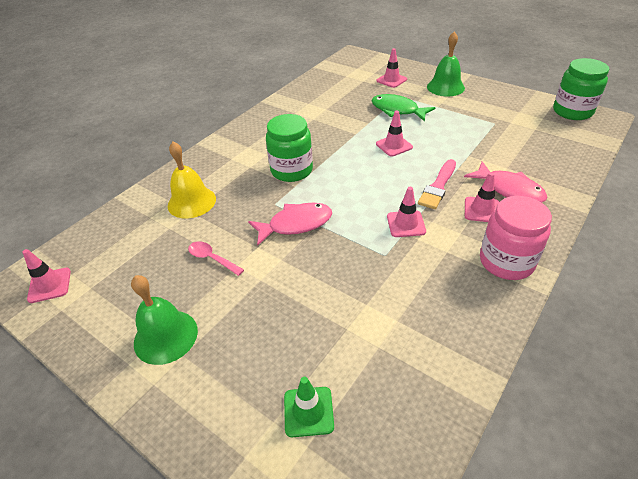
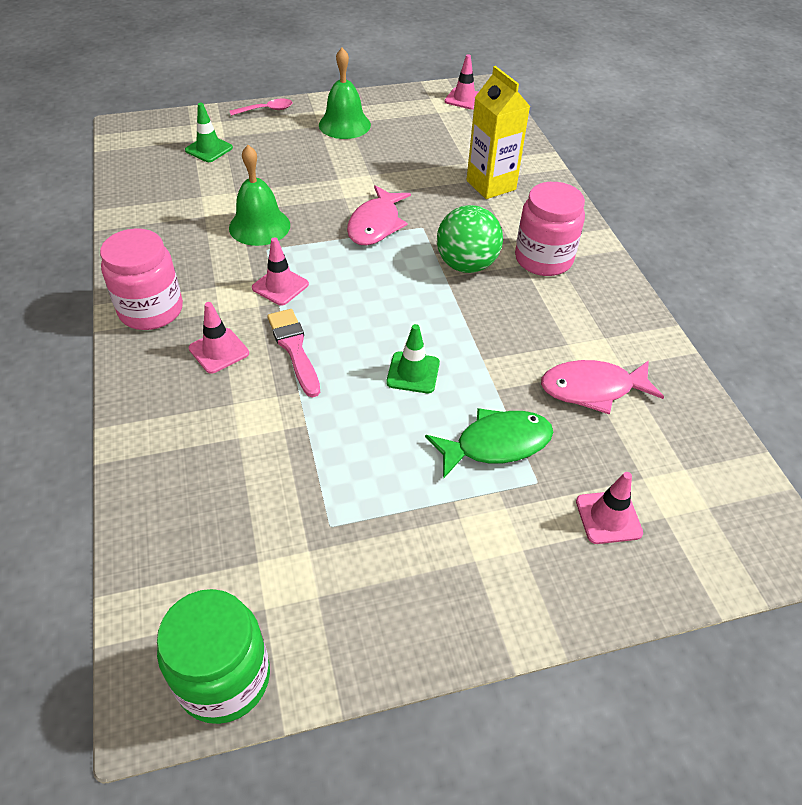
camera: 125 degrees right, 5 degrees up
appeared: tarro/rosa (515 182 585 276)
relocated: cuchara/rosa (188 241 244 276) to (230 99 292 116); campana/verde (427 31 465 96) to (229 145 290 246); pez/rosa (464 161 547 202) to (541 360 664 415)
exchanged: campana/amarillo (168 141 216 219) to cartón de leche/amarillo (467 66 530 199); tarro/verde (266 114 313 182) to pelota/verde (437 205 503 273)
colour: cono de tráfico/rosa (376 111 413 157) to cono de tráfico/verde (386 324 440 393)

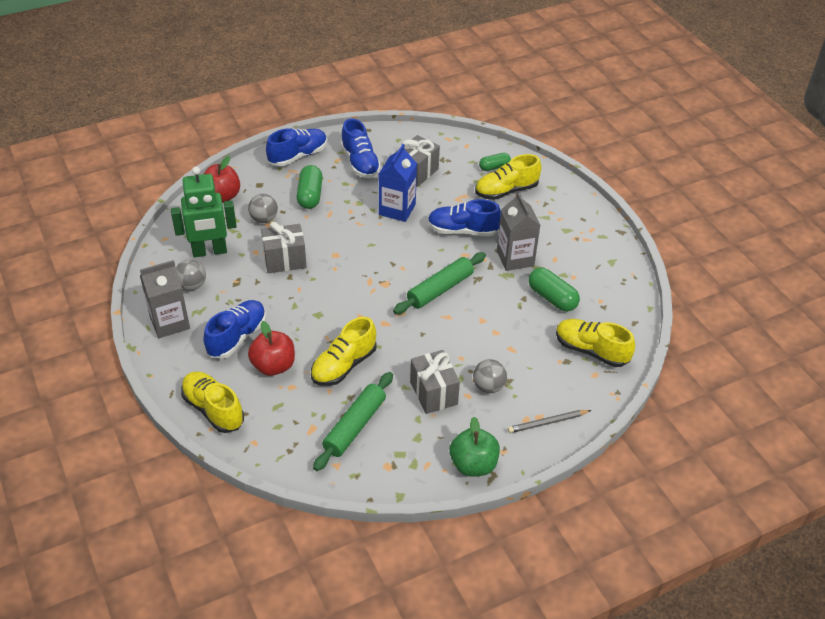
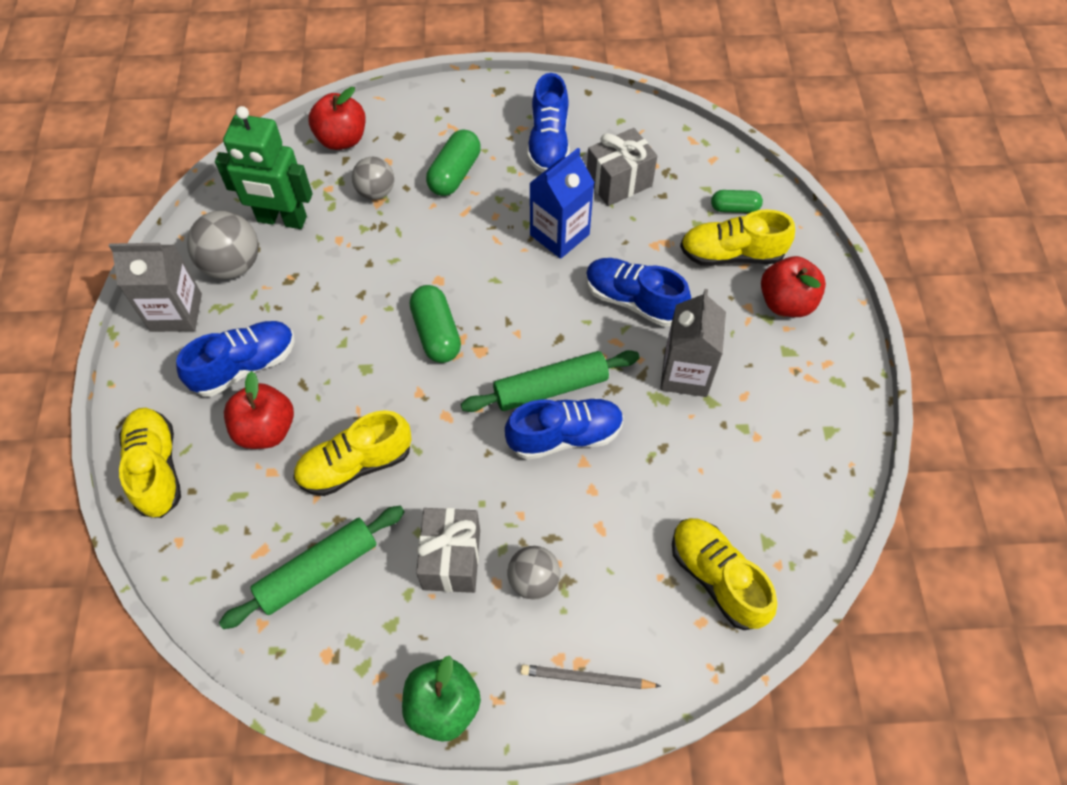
camera: 25 degrees right, 15 degrees up
missing: regalo/gris (261 222 307 273)
appeared: manzana/rojo (761 256 826 317)
relocated: zapato/azul (266 128 327 166) to (505 398 624 460); cápsula/verde (529 267 580 312) to (410 285 461 363)
size: pelota/gris (176 259 206 291) = (187 210 259 279) x1.53

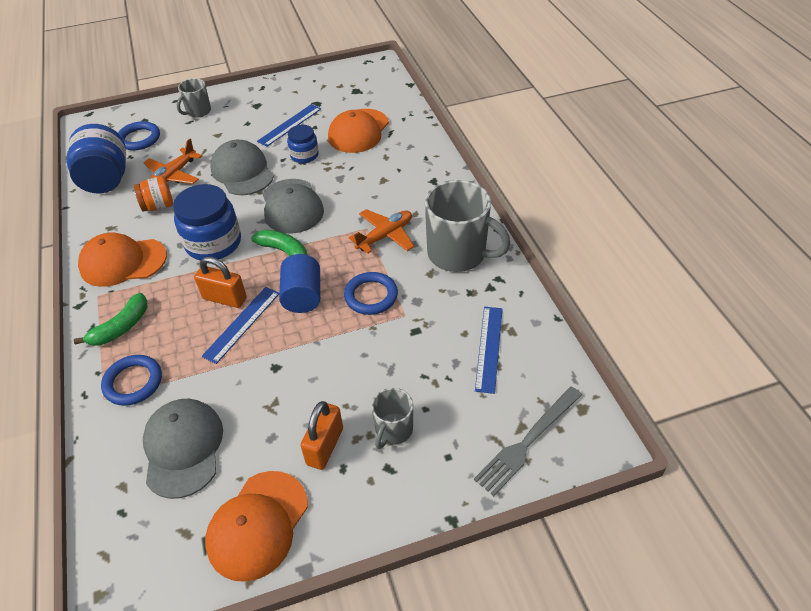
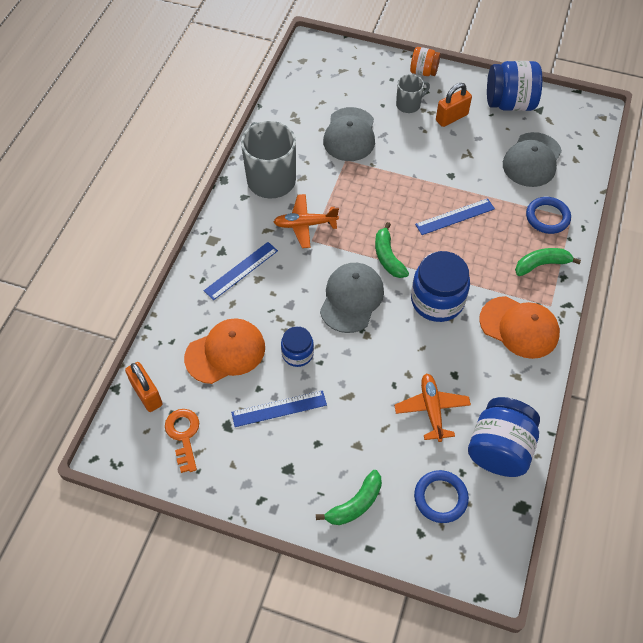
camera: 145 degrees left, 10 degrees up
missing: cilindro/azul (279 254 320 313); anillo/azul (344 272 398 315); tenedor/gris (474 387 582 496)
appeared: llave/naranja (165 409 199 473)
relocated: tarro/naranja (134 176 173 212) to (410 47 440 76); candado/naranja (194 257 247 308) to (125 362 163 412); gorra/gris (210 140 274 195) to (323 107 375 161); regla/azul (475 307 503 394) to (204 242 278 300)
exchanged: taza/gris (177 78 211 118) to plátano/verde (316 470 382 525); gorra/naranja (205 471 308 582) to tarro/azul (487 61 542 111)
spun: avión/naranja (143 139 202 184) = (394 374 471 442) 75 degrees counterclockwise

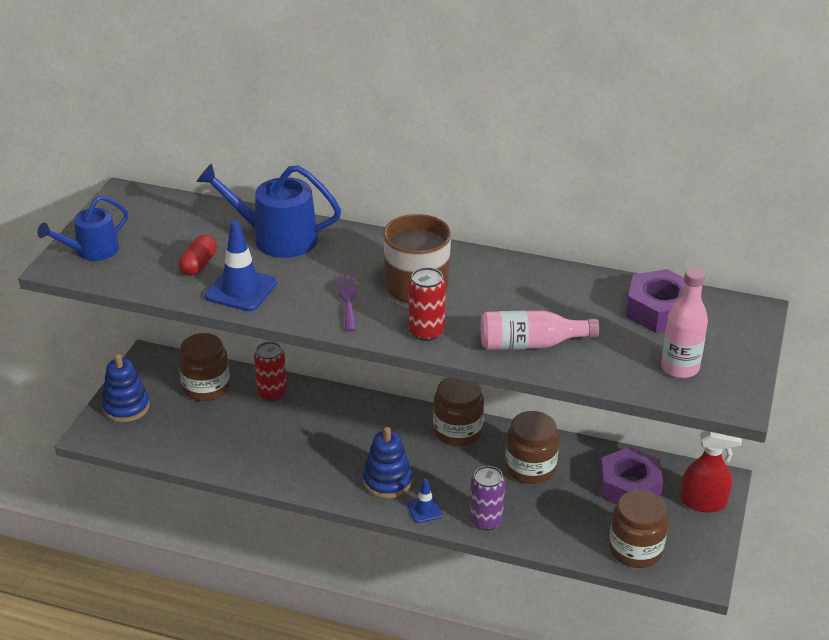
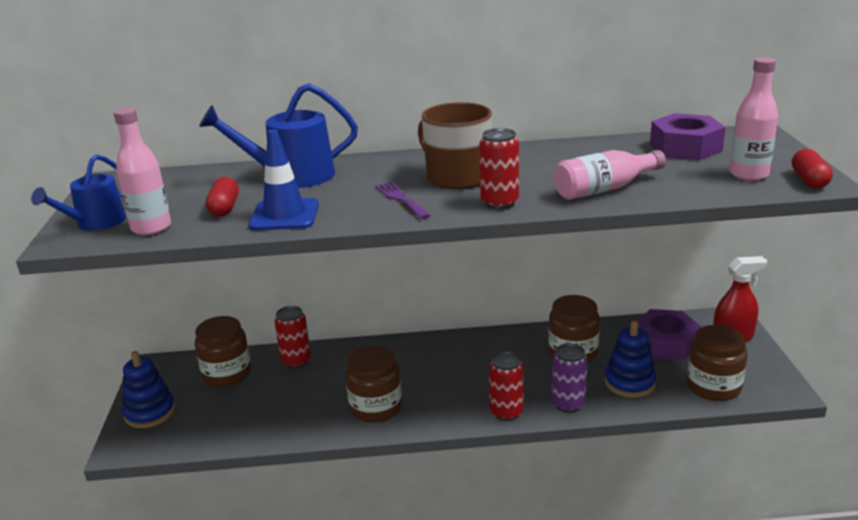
camera: 20 degrees left, 10 degrees down
appeared: botella/rosa (114 108 171 235); cápsula/rojo (792 149 833 188)
relocated: juguete apilable/azul (363 427 412 499) to (605 320 656 398); tarro/marrón (433 377 484 446) to (345 346 402 423)
exchanged: cono de tráfico/azul (407 478 443 523) to lata/rojo (489 351 524 421)

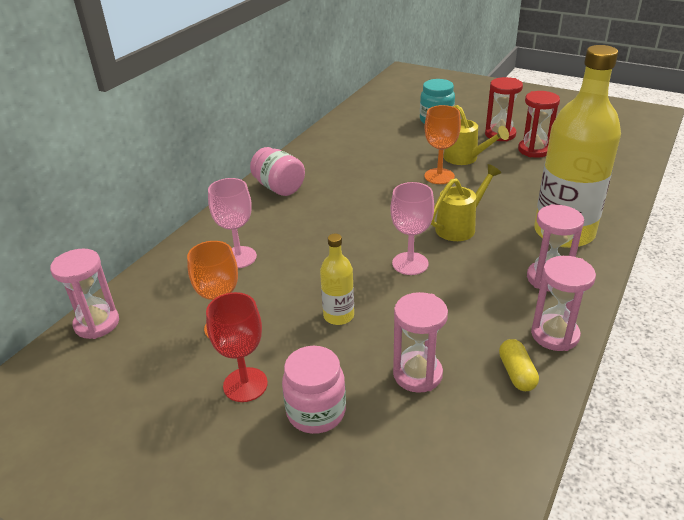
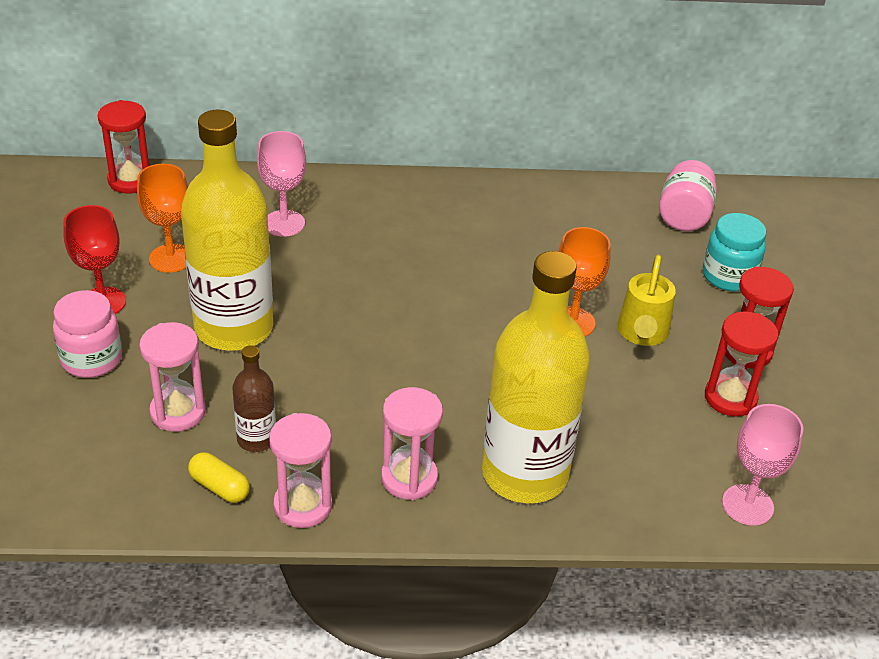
camera: 55 degrees right, 5 degrees up
missing: regadera/amarillo (431 164 501 241)
appeared: botella/marrón (232 345 276 452)
relocated: tarro/rosa (250 147 305 196) to (659 160 717 231); copa/rosa (390 182 434 275) to (722 404 804 526)
colour: reloj de arena/rosa (50 248 119 339) to reloj de arena/rojo (98 100 149 193)
spun: cápsula/amarillo (499 339 539 391) = (188 452 250 503) 75 degrees clockwise
size: botella/amarillo (320 234 354 325) = (181 110 273 351) x2.20

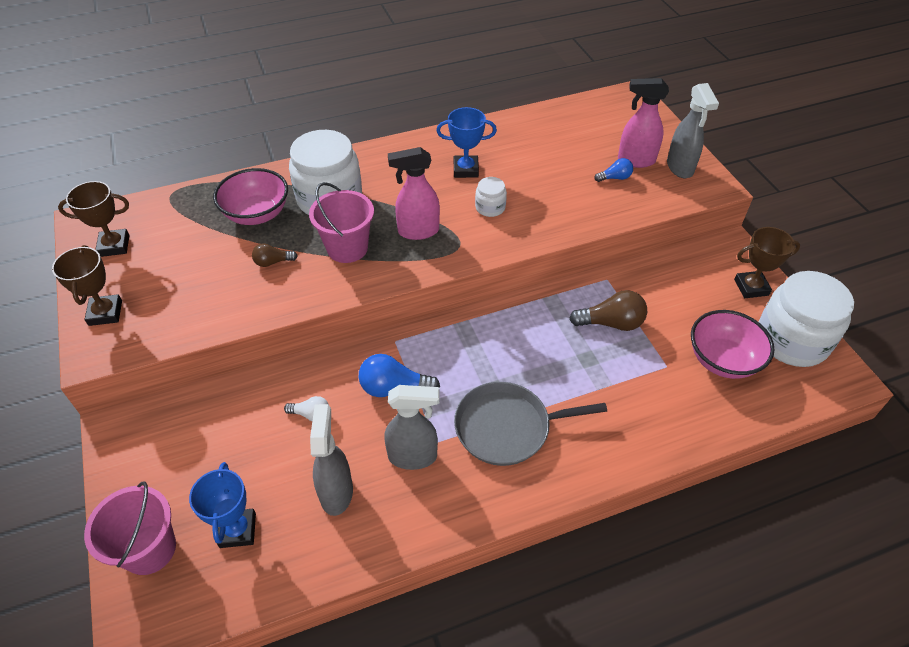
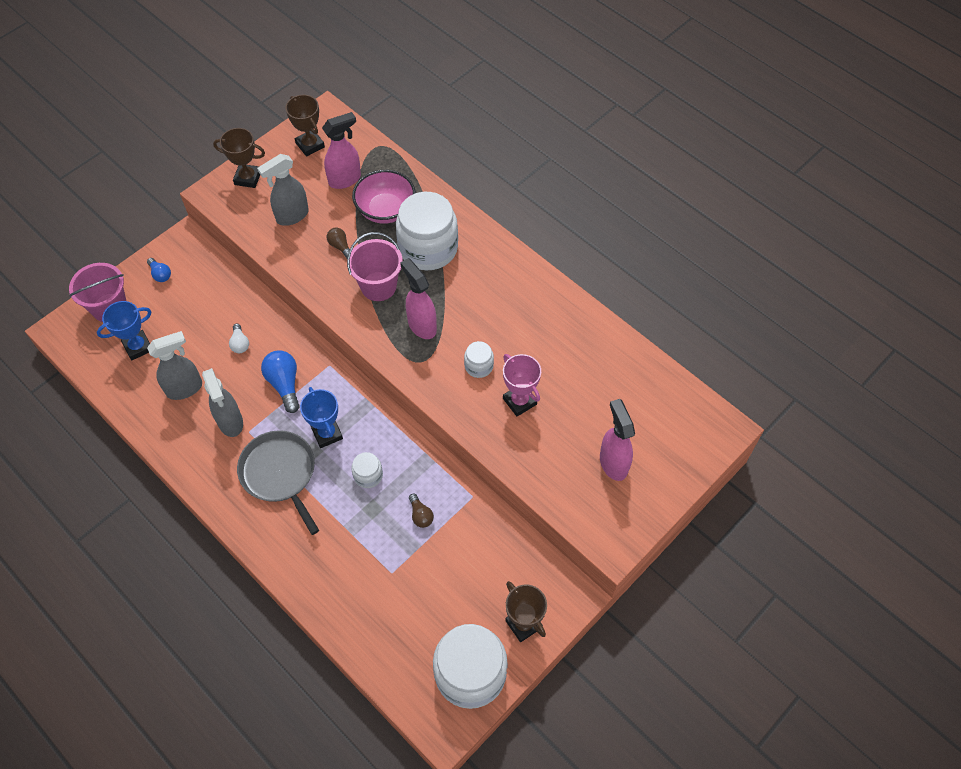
camera: 65 degrees right, 10 degrees up
missing: cuenco/rosa (691 310 775 379)
appeared: pulverizador/rosa (322 112 361 189); tarro/blanco (351 452 383 488); trofeo/rosa (503 354 541 416)
relocated: trofeo/azul (436 107 497 178) to (300 387 343 448); bombilla/azul (594 158 633 182) to (147 258 171 282); pulverizador/gris (667 83 719 178) to (257 154 309 226)
spun: trofeo/marrón (52 245 122 326) = (213 128 265 188) 45 degrees clockwise
size: bombilla/marrón (569 290 647 331) = (409 494 434 528) x0.58

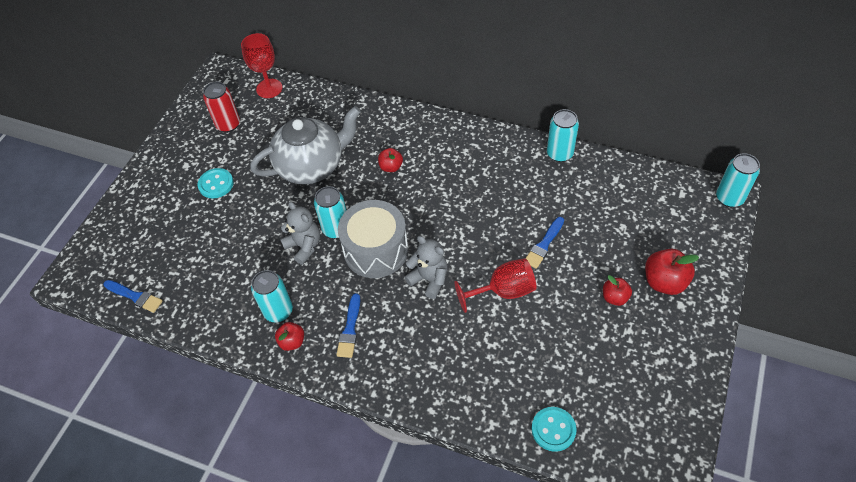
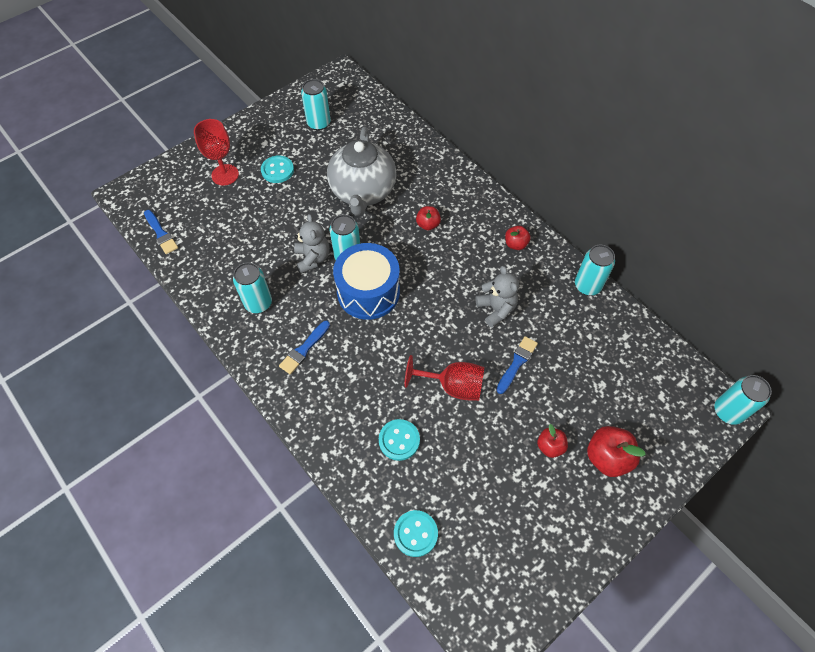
camera: 25 degrees right, 5 degrees up
appeared: botón/turquesa (379 419 420 461)
relocated: copa/rojo (241 33 283 98) to (194 119 239 185); manzana/rojo (275 322 304 351) to (505 226 531 250); osito/gris (404 236 448 299) to (476 266 519 328)
colour: lata/rojo (203 82 240 132) to lata/turquesa (301 79 331 130); tambor/gris (338 200 408 278) to tambor/azul (333 243 400 320)
spun: tetera/gris (250 106 361 185) = (327 127 396 216) 90 degrees clockwise; pincel/azul (526 217 564 269) = (497 336 538 394) 150 degrees clockwise

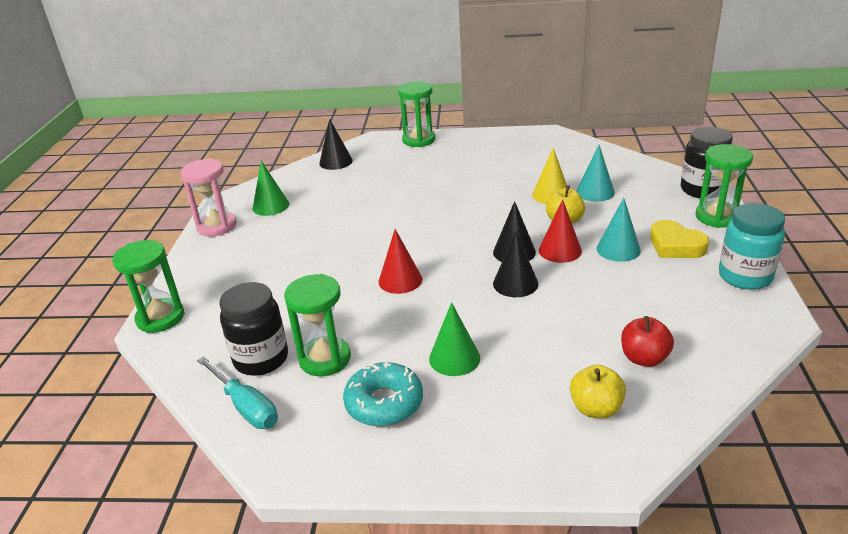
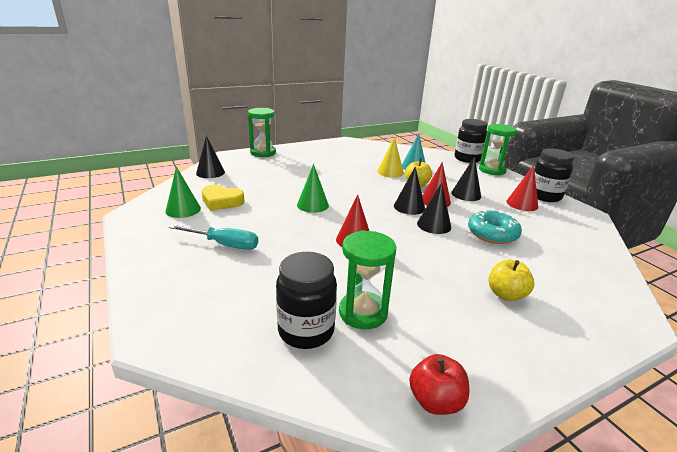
camera: 35 degrees left, 5 degrees down
missing: reloj de arena/verde (113 240 185 333); reloj de arena/rosa (180 158 237 237)
appeared: cono/rojo (506 165 538 211)
relocated: destornillador/turquesa (197 356 278 429) to (169 225 258 250); rosquilla/turquesa (343 362 423 427) to (468 210 522 244); cono/verde (429 302 480 376) to (297 164 329 213); manzana/amarillo (570 365 626 418) to (488 259 534 301); manzana/rojo (621 316 674 367) to (409 354 469 415); corazón/amarillo (650 220 709 258) to (202 185 244 211)
colour: cono/turquesa (597 198 641 262) to cono/negro (451 156 481 201); tarro/turquesa (719 203 785 290) to tarro/negro (534 149 574 202)

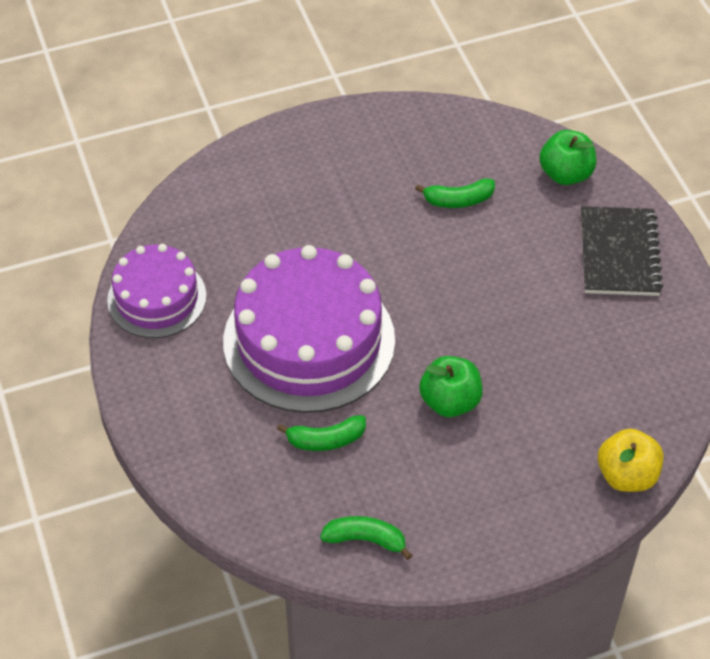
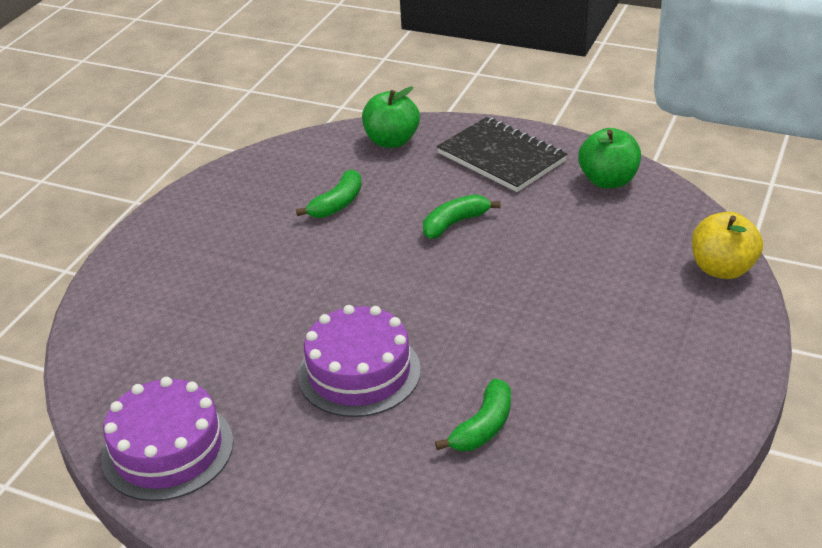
camera: 45 degrees left, 15 degrees down
relocated: plátano/verde (320 516 412 560) to (423 194 501 239); manzana/verde (419 356 483 417) to (578 128 641 188)
size: tarta/morado (223 245 395 413) = (298 305 421 417) x0.59

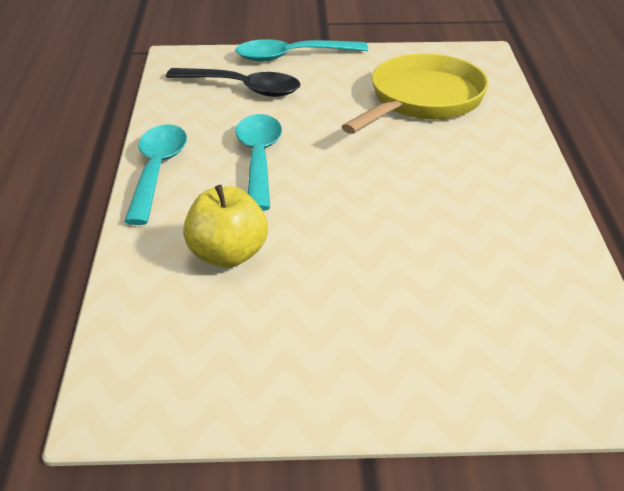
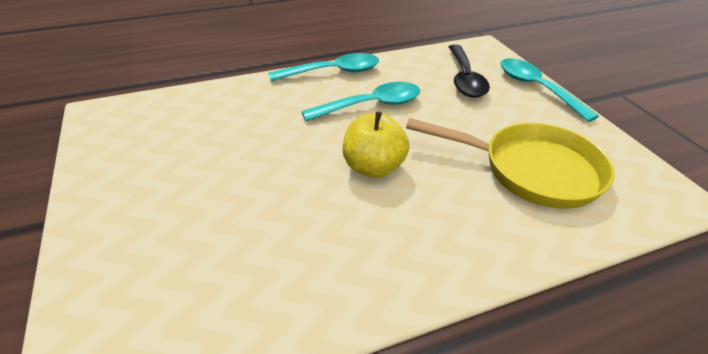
camera: 70 degrees right, 5 degrees up
relocated: manzana/amarillo (183 185 268 268) to (343 111 409 178)

